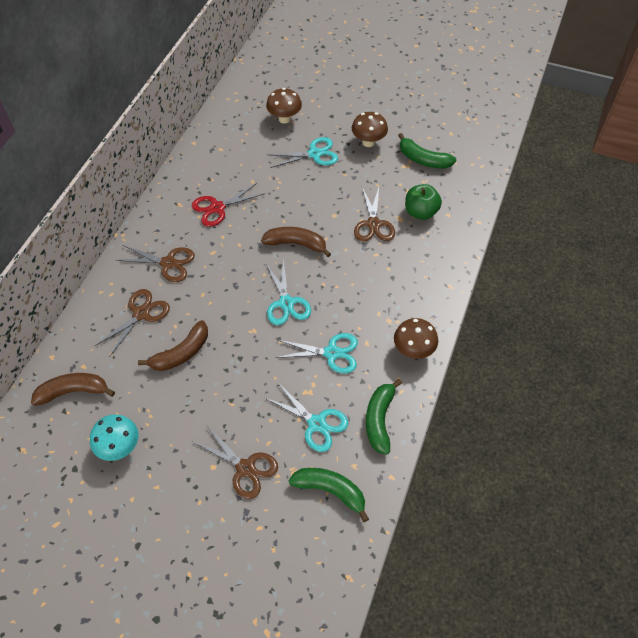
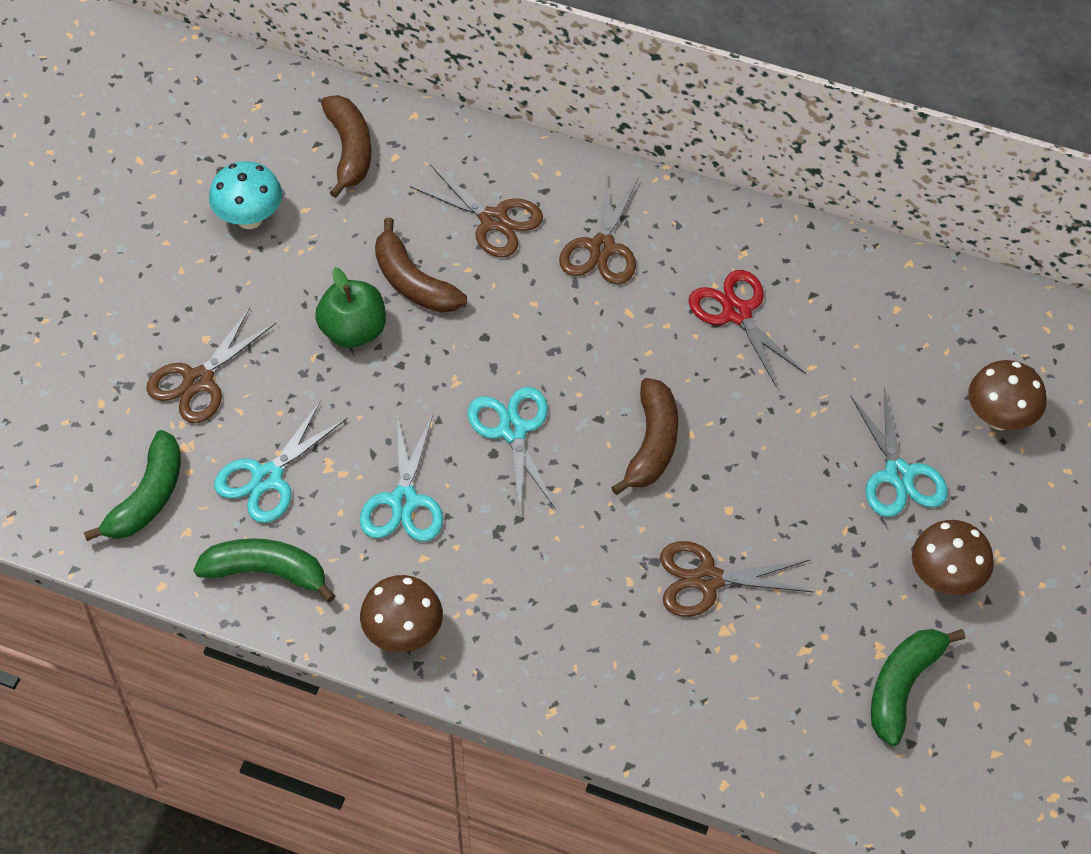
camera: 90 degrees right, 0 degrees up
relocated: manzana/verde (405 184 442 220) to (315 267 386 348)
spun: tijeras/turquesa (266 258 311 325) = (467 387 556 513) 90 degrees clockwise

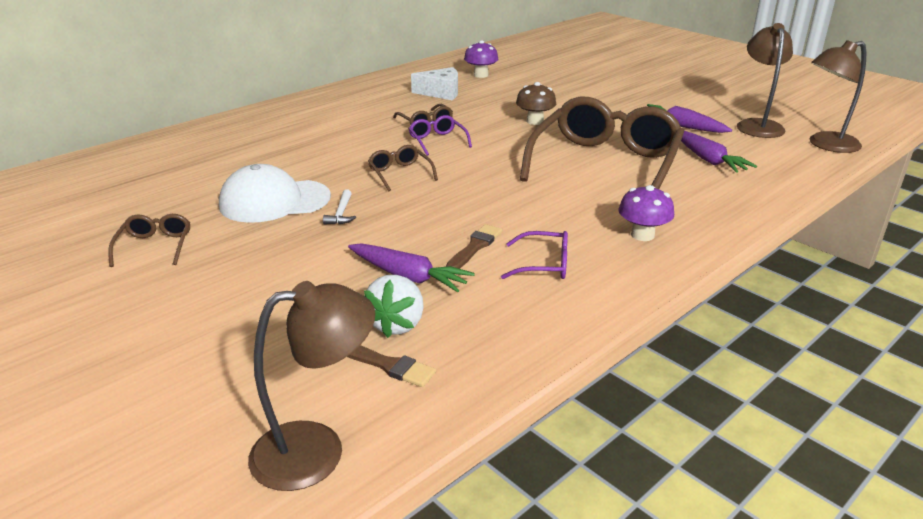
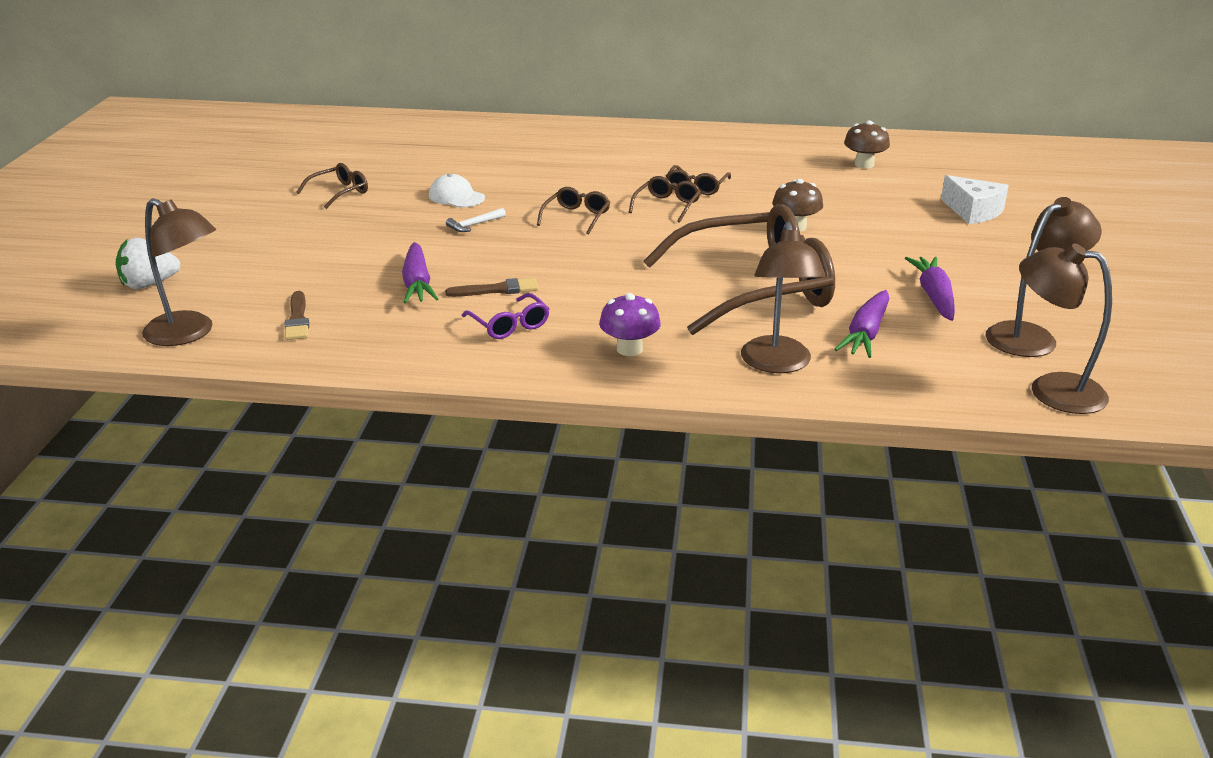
camera: 50 degrees right, 0 degrees up
appeared: lámpara/marrón (741 222 826 373)
relocated: fresa/blanco (364 275 424 338) to (115 237 181 289); queso/blanco (411 67 458 100) to (941 175 1009 224)
colour: gafas/morado (409 115 472 156) to gafas/marrón (629 176 701 223); seta/morado (464 40 498 78) to seta/marrón (844 120 890 168)
size: gorra/blanco (219 164 331 223) = (429 174 485 207) x0.58

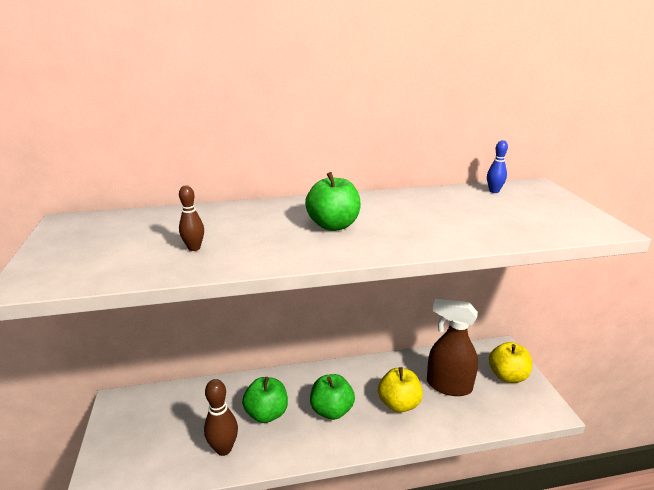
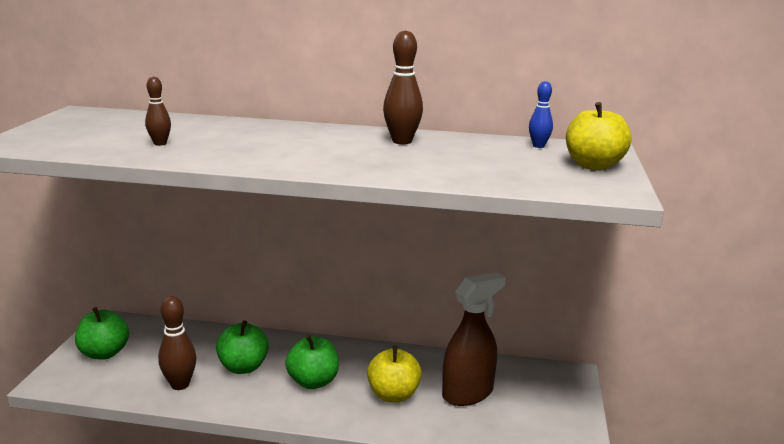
camera: 20 degrees right, 5 degrees down
appeared: bolo/marrón (383 30 423 144)
relocated: manzana/verde (305 172 361 231) to (75 307 129 360); manzana/amarillo (489 342 532 383) to (566 102 632 170)
spun: pulverizador/marrón (427 299 478 396) = (442 272 506 406) 105 degrees clockwise

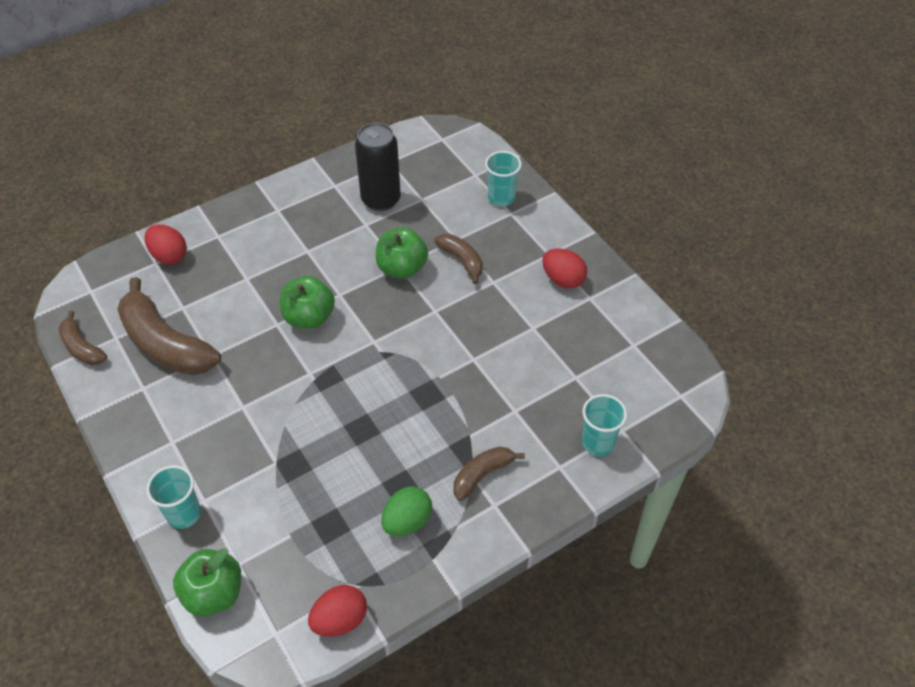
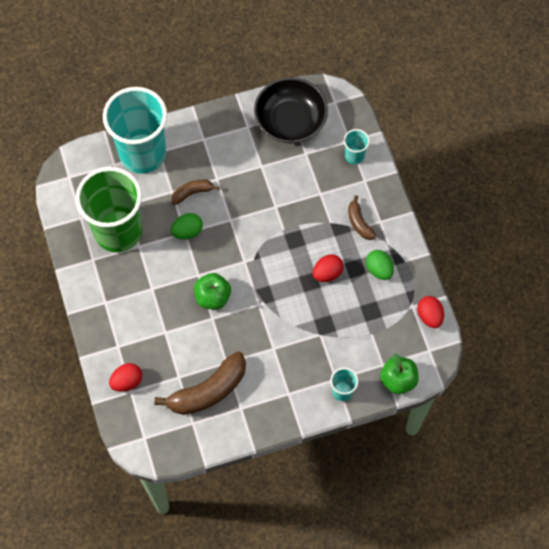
camera: 75 degrees left, 15 degrees up
missing: plátano/marrón (59 311 107 365)
appeared: cuenco/negro (254 77 328 143)
relocated: huevo/rojo (542 249 587 289) to (313 254 344 282)
exchanged: lata/negro (355 123 401 211) to vaso/verde (76 167 142 253); manzana/verde (376 227 428 279) to huevo/verde (171 213 203 239)
size: vaso/turquesa (485 151 522 207) = (103 87 167 174) x2.39

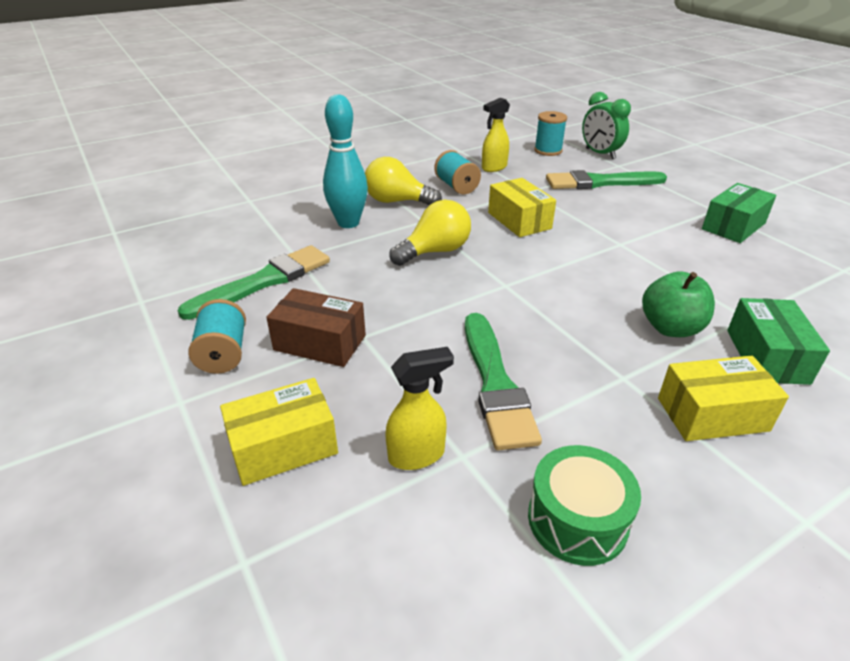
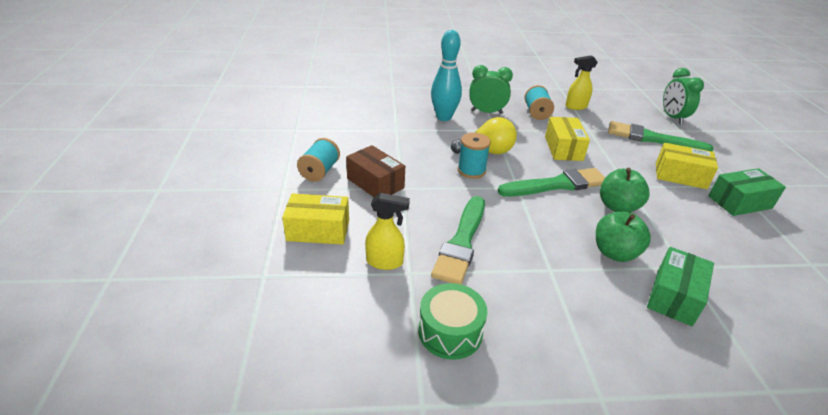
camera: 25 degrees right, 0 degrees up
appeared: manzana/verde (600 168 649 212)
relocated: pincel/verde (177 245 330 320) to (498 168 605 197); carrete/turquesa (534 111 567 156) to (458 133 491 179); caja/amarillo (658 356 789 441) to (656 143 718 189)
exchanged: bombilla/amarillo (365 157 442 205) to despertador/verde (469 65 513 114)

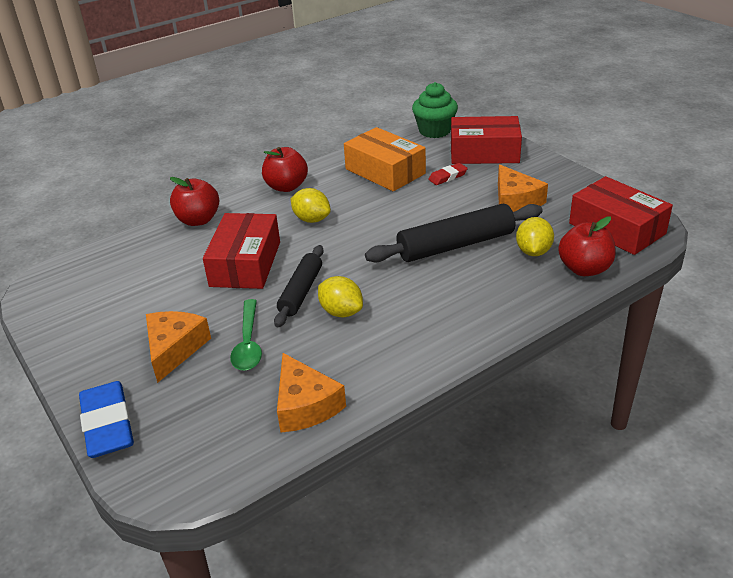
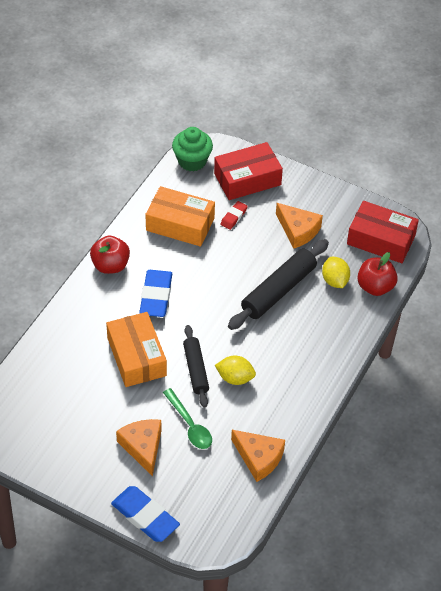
camera: 30 degrees left, 15 degrees up
missing: manzana/rojo (170 177 219 226)
exchanged: limón/amarillo (291 188 331 223) to goma de borrar/azul (139 270 172 317)
colour: caja/rojo (203 213 280 289) to caja/naranja (106 312 167 387)

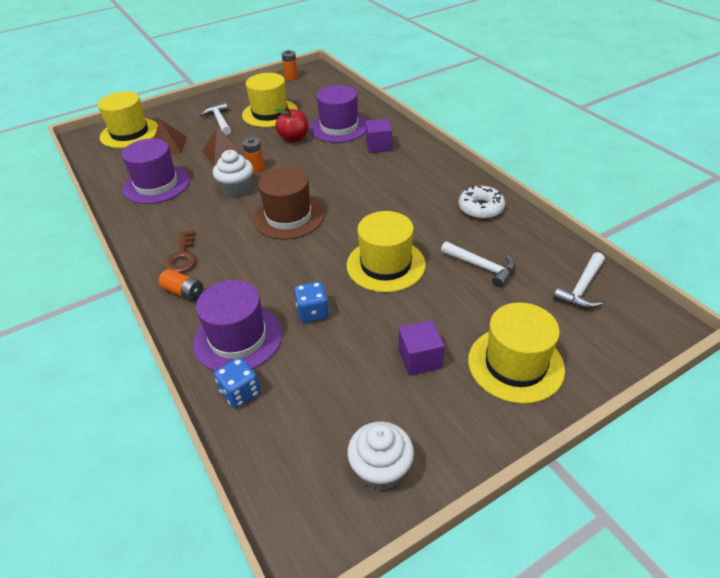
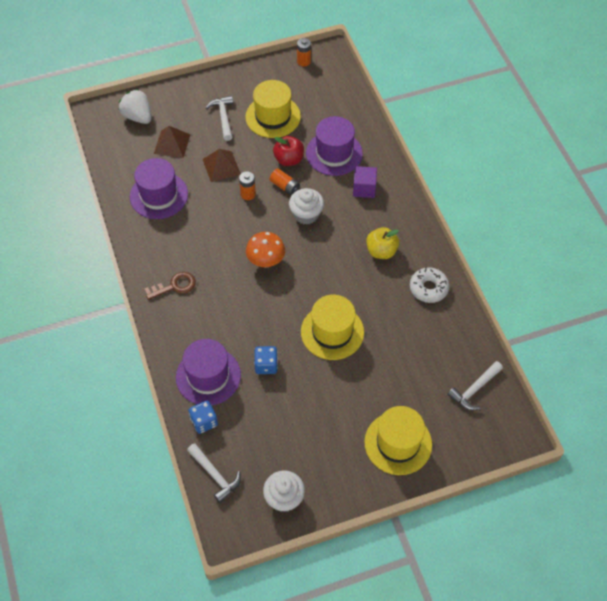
camera: 10 degrees right, 15 degrees up
missing: cubo/morado (399 320 444 376)
appeared: manzana/amarillo (366 227 399 259)
relocated: pila/naranja (158 269 203 301) to (270 169 300 196); magdalena/blanco (213 150 253 197) to (289 188 324 225); martillo/blanco (441 241 515 288) to (187 443 241 503)
exchanged: sombrero/amarillo (98 91 158 148) to fresa/blanco (119 89 151 124); sombrero/marrón (253 167 324 240) to seta/naranja (246 232 285 268)
spun: llave/marrón (164 231 196 273) = (145 272 196 300) 120 degrees counterclockwise

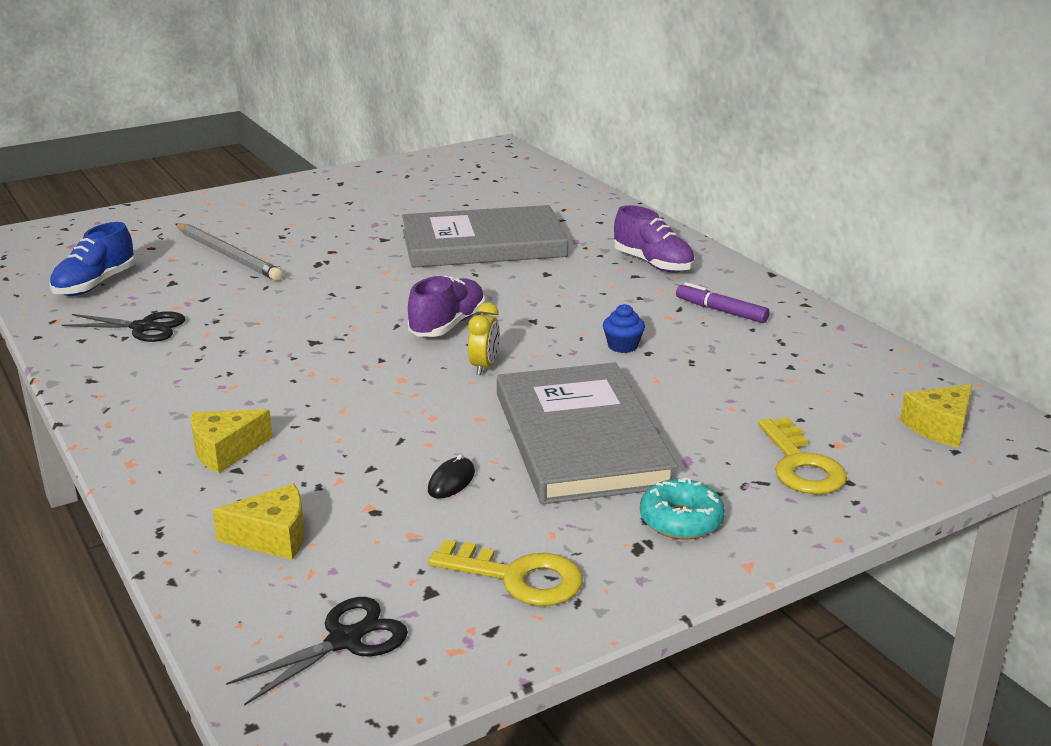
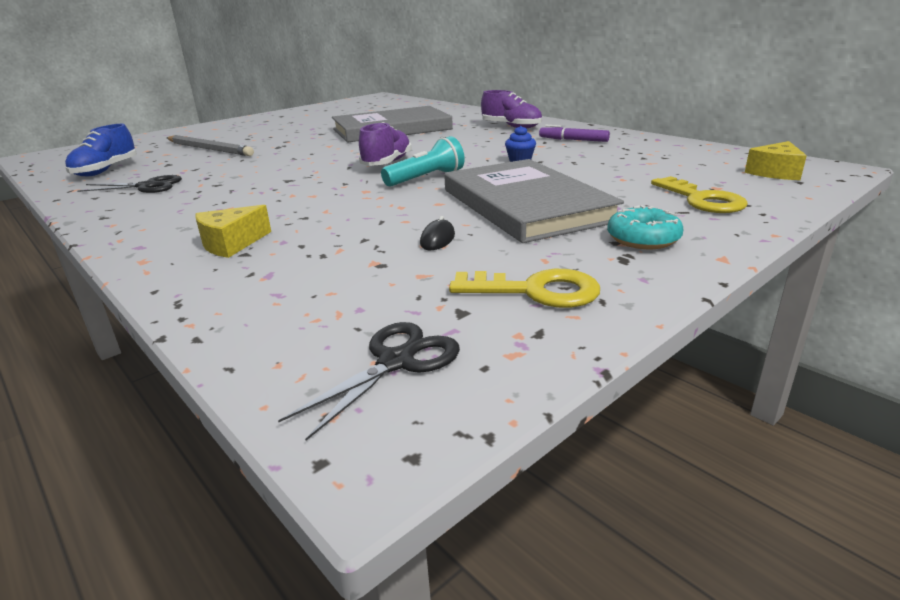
camera: 10 degrees left, 0 degrees up
missing: queso/amarillo (212 484 305 560)
exchanged: despertador/amarillo (468 302 500 375) to lámpara de mano/turquesa (381 136 465 187)

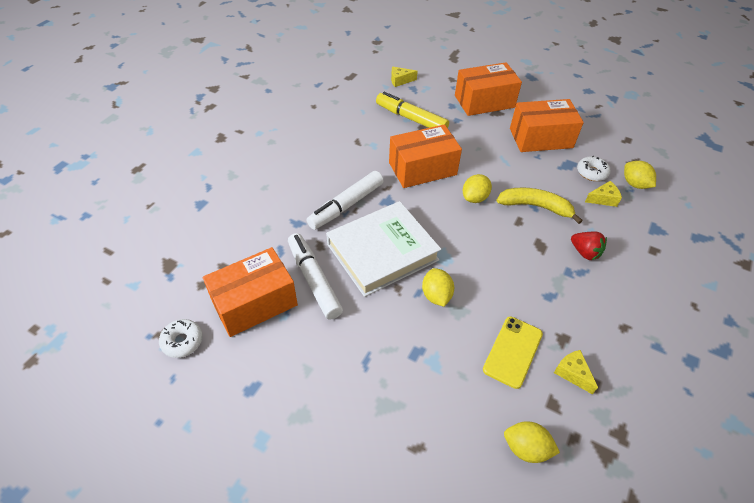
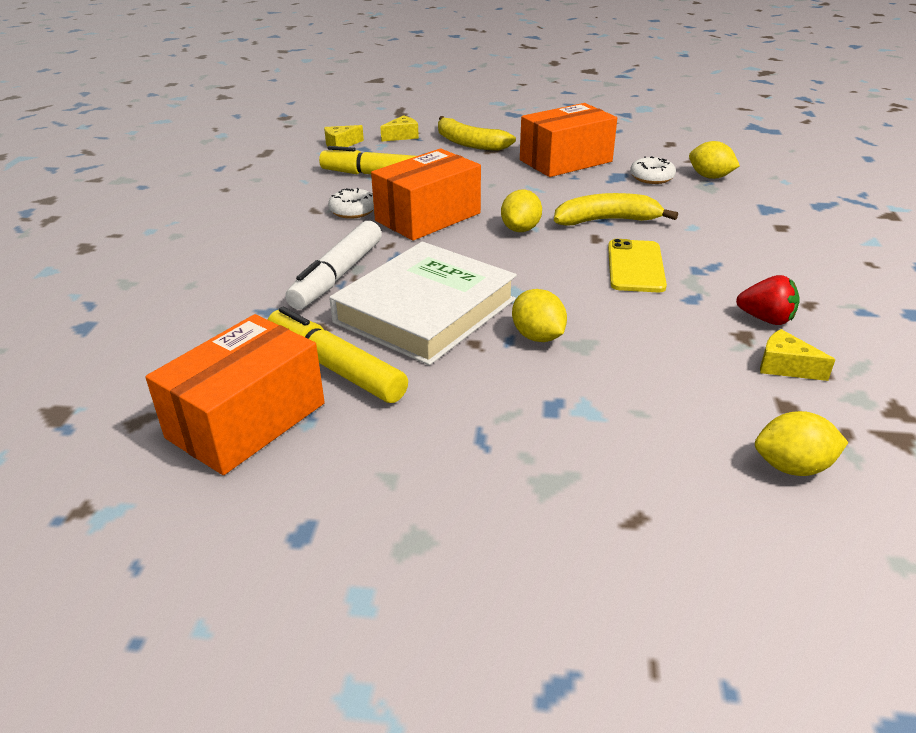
camera: 20 degrees left, 15 degrees down
relocated: rosquilla/blanco (159 319 203 358) to (328 188 374 219); móvil/amarillo (483 317 543 389) to (608 239 667 292); fresa/rojo (571 232 607 260) to (736 275 800 325); queso/amarillo (585 181 622 207) to (380 115 419 142)
exchanged: caja/naranja (455 62 522 116) to plátano/amarillo (438 116 516 151)
colour: rotulador/blanco (288 233 343 319) to rotulador/amarillo (268 307 408 403)

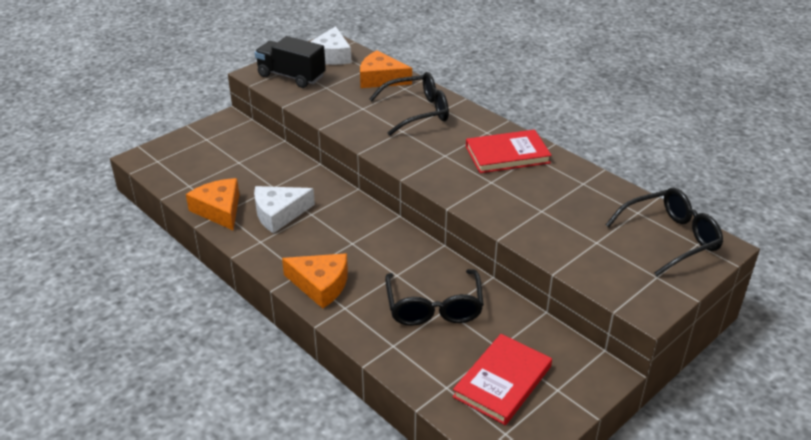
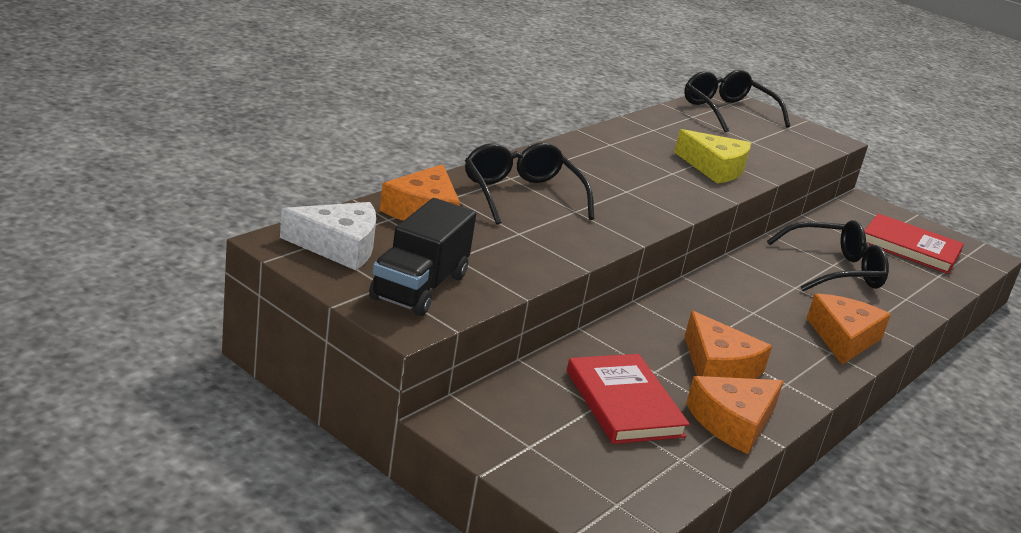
camera: 100 degrees left, 10 degrees down
appeared: queso/amarillo (674 129 751 184)
relocated: libro/rojo (466 130 552 173) to (567 354 690 444)
colour: queso/blanco (254 186 315 233) to queso/naranja (685 311 772 379)

